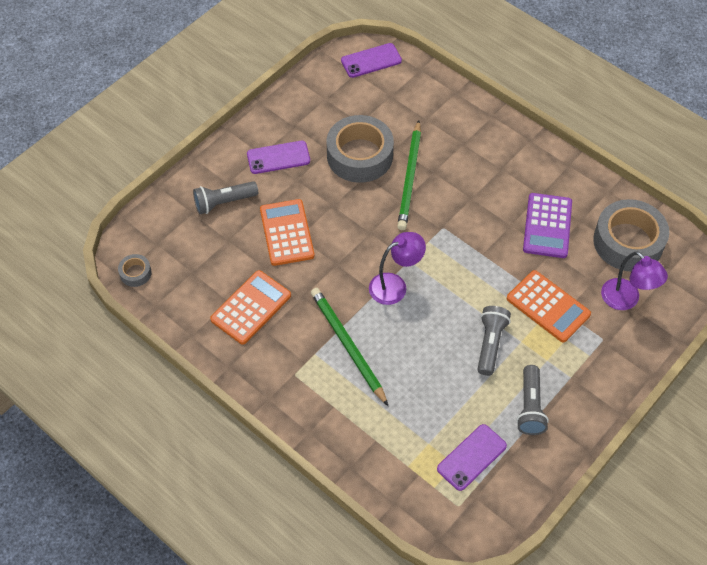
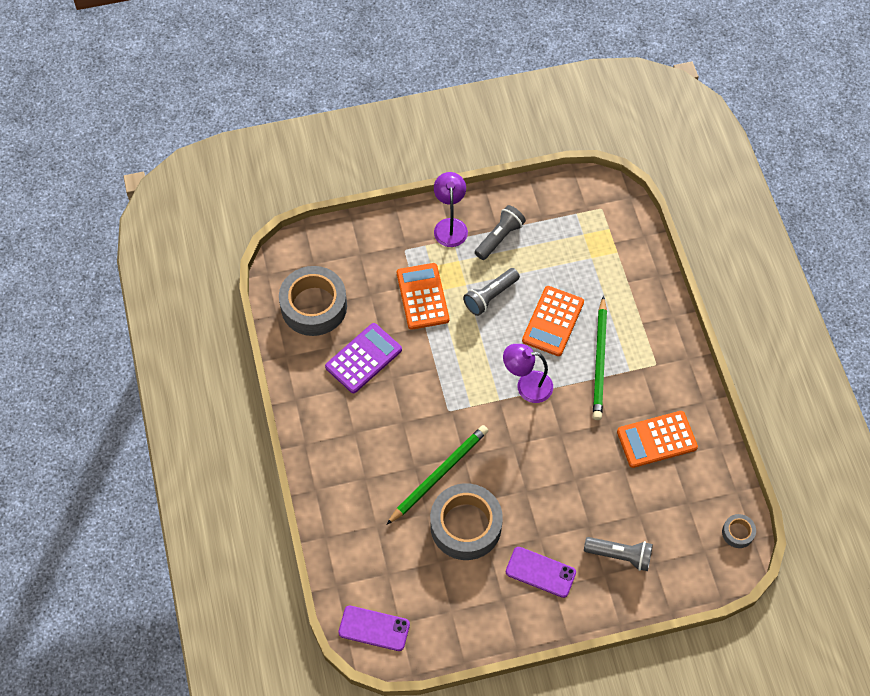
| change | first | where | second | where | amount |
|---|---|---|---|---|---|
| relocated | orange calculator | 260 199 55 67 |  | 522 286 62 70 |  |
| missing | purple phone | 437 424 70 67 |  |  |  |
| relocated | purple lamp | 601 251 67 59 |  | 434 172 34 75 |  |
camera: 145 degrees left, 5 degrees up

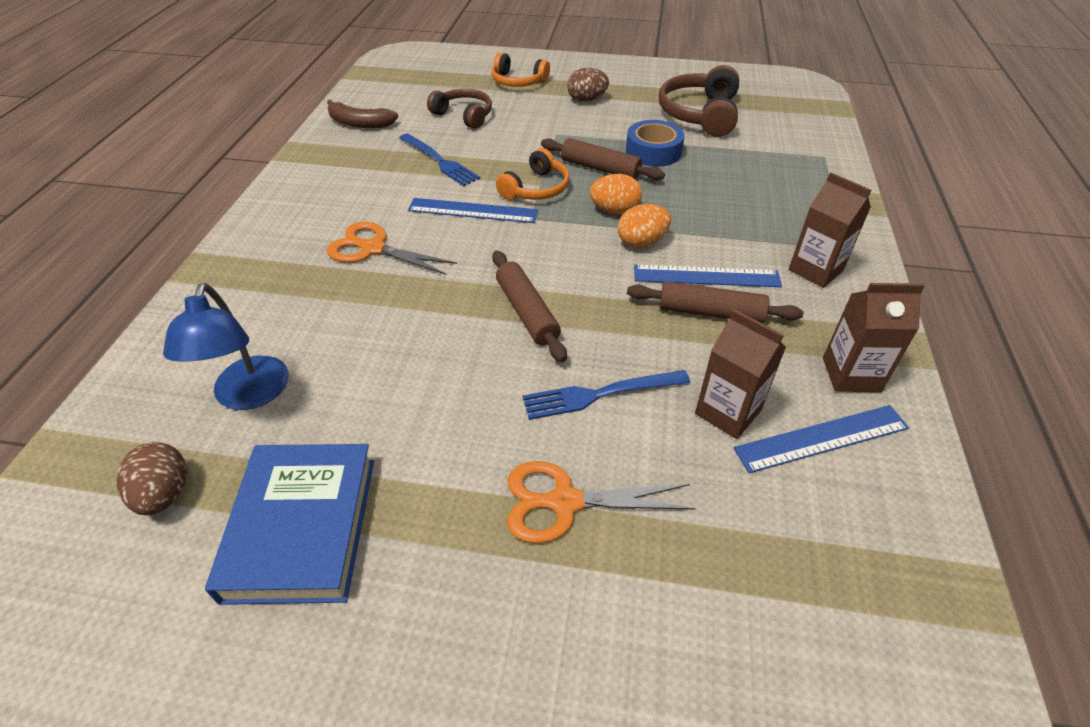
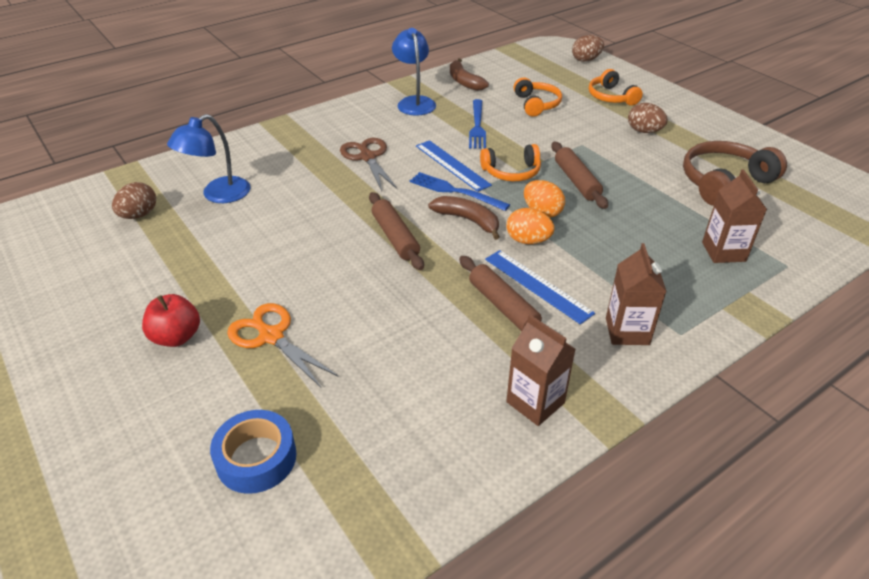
| change | first | where | second | where | amount |
|---|---|---|---|---|---|
| missing | blue book | 205 444 169 161 |  |  |  |
| colour | orange scissors | 326 222 131 53 | brown scissors | 340 138 57 53 |  |
| colour | brown headphones | 427 89 65 40 | orange headphones | 514 78 48 39 |  |
| spun | brown rolling pin | 492 251 75 111 |  | 369 192 55 78 | 45 degrees counterclockwise |
| relocated | blue fork | 523 370 167 50 |  | 410 172 100 39 |  |
| relocated | blue tape | 626 120 59 47 |  | 210 410 87 84 |  |
| relocated | brown carton | 695 309 91 130 |  | 702 169 65 94 |  |
| missing | blue ruler | 734 405 175 68 |  |  |  |
| appeared |  |  | red apple | 142 294 58 53 |  |
| appeared |  |  | blue lamp | 392 28 44 88 |  |
| appeared |  |  | brown banana | 428 196 72 44 |  |
| appeared |  |  | brown egg | 572 35 32 27 |  |
camera: 45 degrees right, 5 degrees down

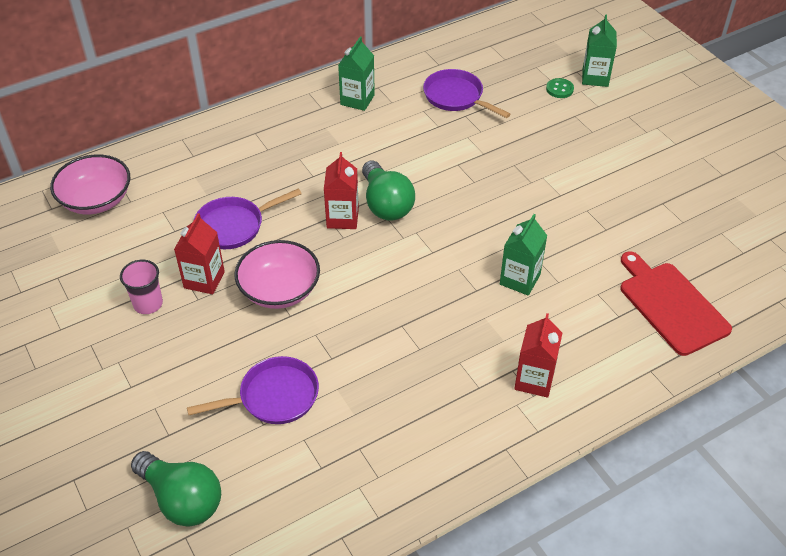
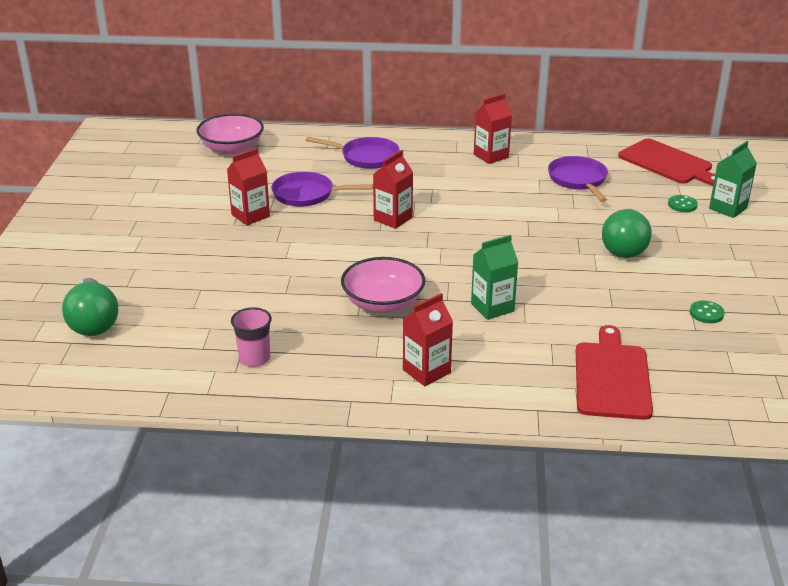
| change | first | where | second | where | amount |
|---|---|---|---|---|---|
| relocated | pink cup | 120 260 43 54 |  | 231 307 41 60 |  |
| relocated | purple pan | 187 356 132 68 |  | 306 137 94 32 |  |
| relocated | pink bowl | 235 240 85 69 |  | 341 257 84 56 |  |
| colour | green carton | 338 37 37 74 | red carton | 474 94 38 70 |  |
| relocated | green light bulb | 362 160 53 61 |  | 602 209 50 49 |  |
| appeared |  |  | red cutting board | 618 139 97 47 |  |
| appeared |  |  | green button | 690 301 34 22 |  |
camera: 35 degrees right, 15 degrees down

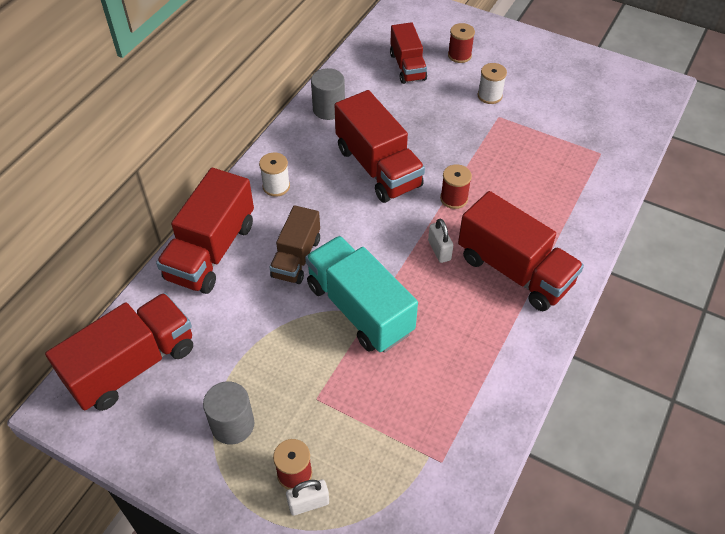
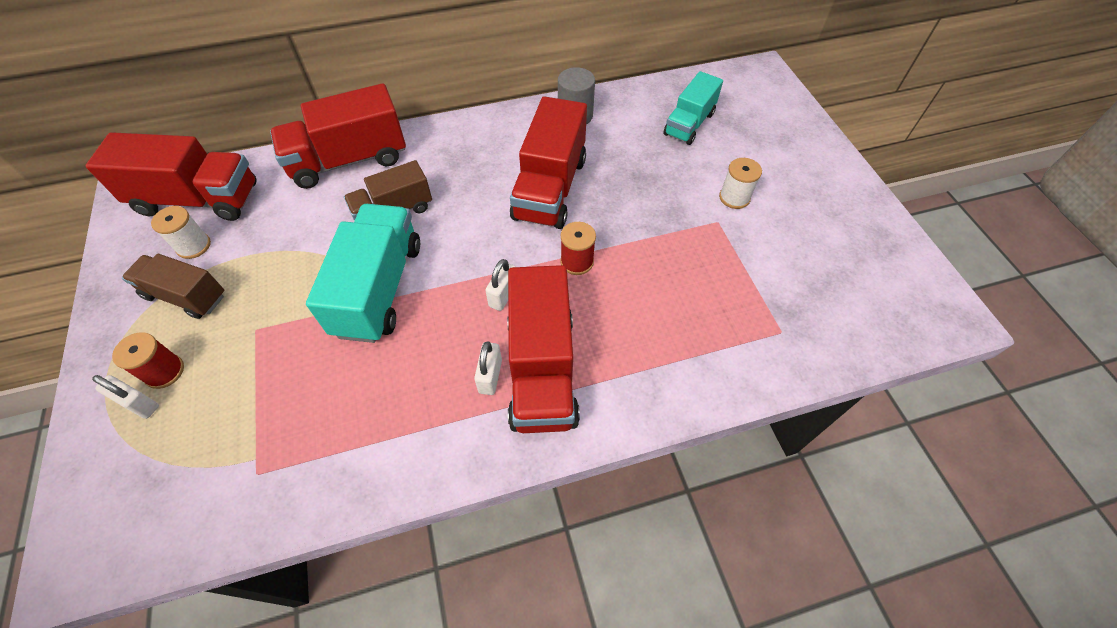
| change | first | where | second | where | amount |
|---|---|---|---|---|---|
| exchanged | grey cylinder | 203 381 51 64 | brown truck | 122 254 102 65 |  |
| relocated | white spool | 259 153 31 44 |  | 151 206 60 53 |  |
| colour | red truck | 390 22 37 62 | turquoise truck | 663 71 60 74 |  |
| missing | red spool | 448 23 27 40 |  |  |  |
| appeared |  |  | white padlock | 474 341 28 54 |  |
camera: 45 degrees right, 5 degrees up

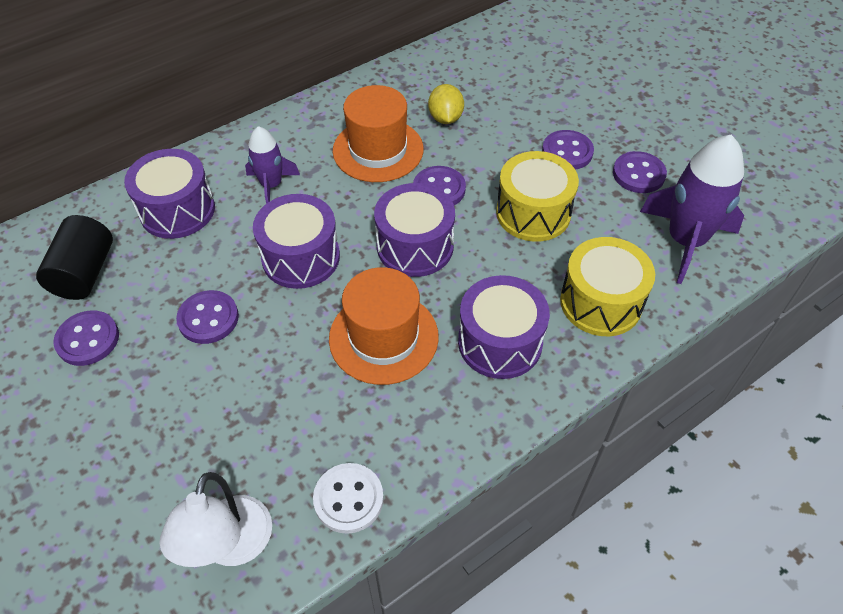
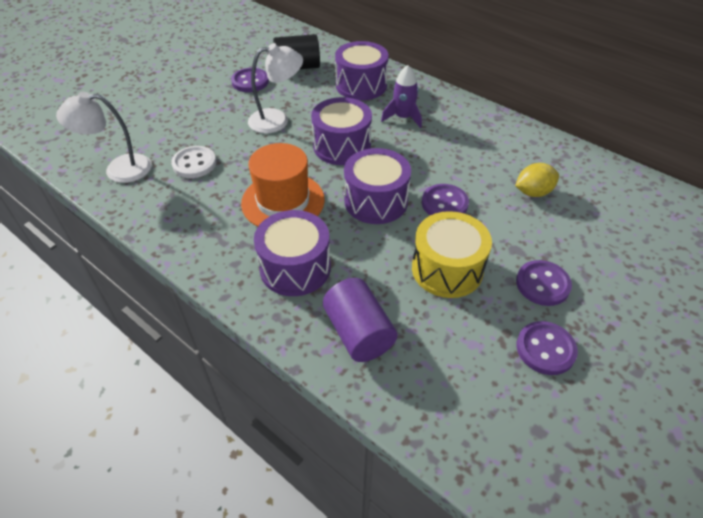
| change | first | where | second | where | amount |
|---|---|---|---|---|---|
| exchanged | purple button | 176 290 63 54 | white lamp | 248 43 55 91 |  |
| relocated | white button | 313 463 71 71 |  | 171 146 45 32 |  |
| missing | orange hat | 333 85 91 97 |  |  |  |
| exchanged | yellow drum | 560 237 95 99 | purple cylinder | 323 278 74 84 |  |
| missing | purple rocket | 640 135 104 149 |  |  |  |
camera: 75 degrees right, 5 degrees down

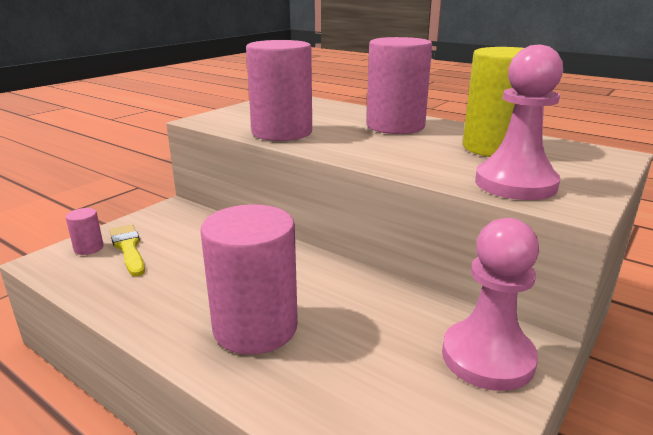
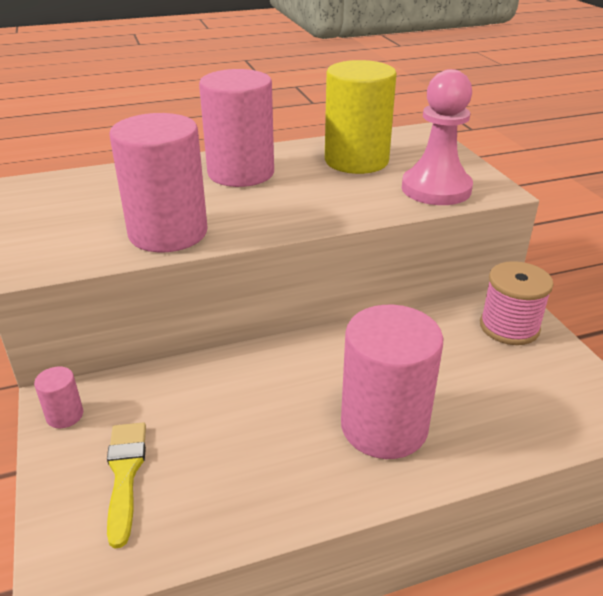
| change | first | where | second | where | amount |
|---|---|---|---|---|---|
| relocated | pink cylinder | 66 208 38 47 |  | 34 366 49 62 |  |
| spun | yellow brush | 109 224 36 52 |  | 107 422 39 127 | 75 degrees clockwise |
| exchanged | pink pawn | 442 218 97 173 | pink spool | 480 261 74 84 |  |
camera: 55 degrees left, 10 degrees up

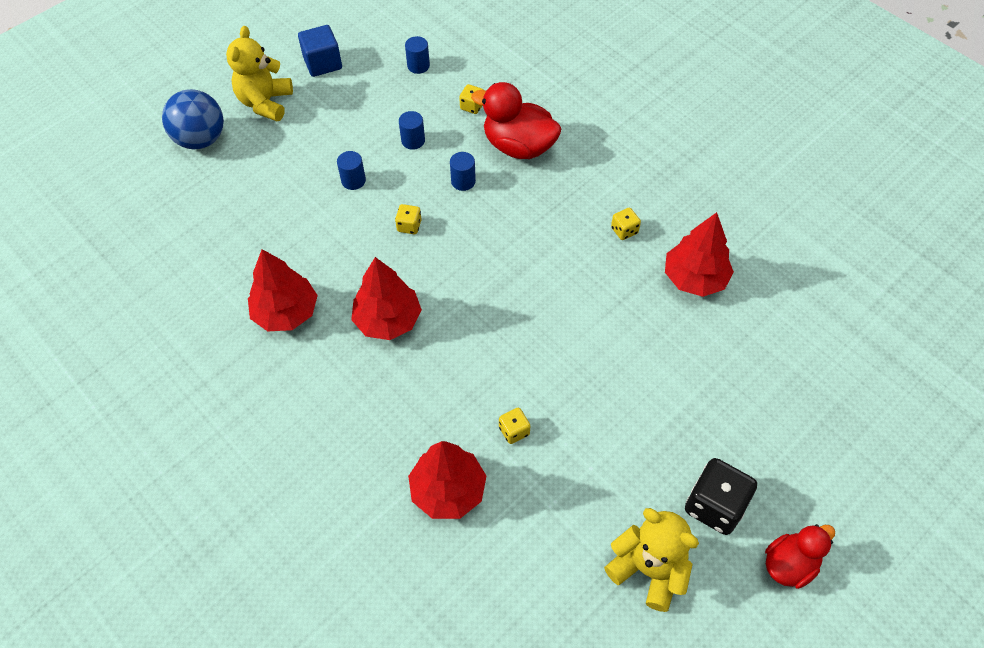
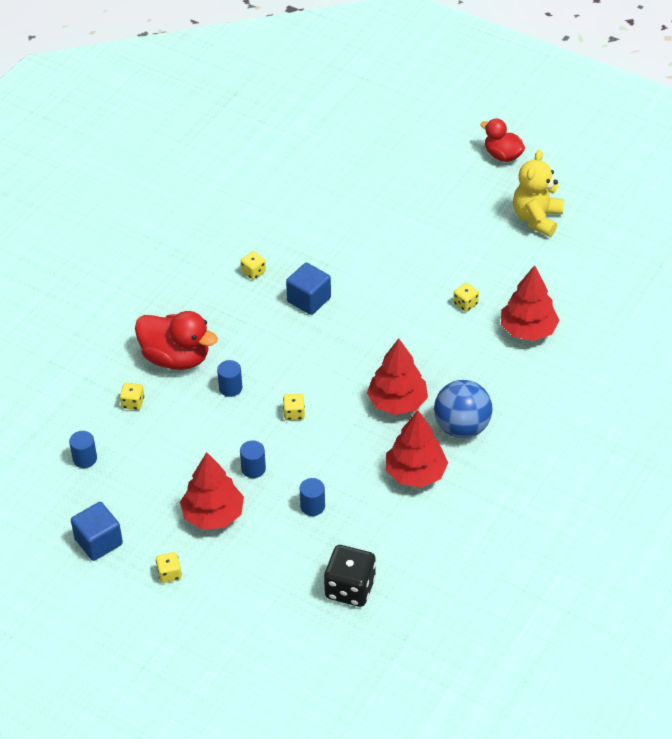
| change | first | where | second | where | amount |
|---|---|---|---|---|---|
| relocated | blue ball | 162 89 62 60 |  | 434 380 59 58 |  |
| exchanged | yellow teddy bear | 226 26 67 95 | yellow dice | 156 552 26 31 |  |
| relocated | blue cylinder | 399 111 26 39 |  | 300 478 25 38 |  |
| spun | red duck | 471 82 91 77 |  | 135 311 83 59 | 75 degrees counterclockwise |
| relocated | red tree | 665 212 69 85 |  | 180 452 64 78 |  |
| relocated | black dice | 685 458 72 77 |  | 324 545 52 62 |  |
| appeared |  |  | blue cube | 286 263 45 52 |  |
camera: 105 degrees left, 10 degrees down

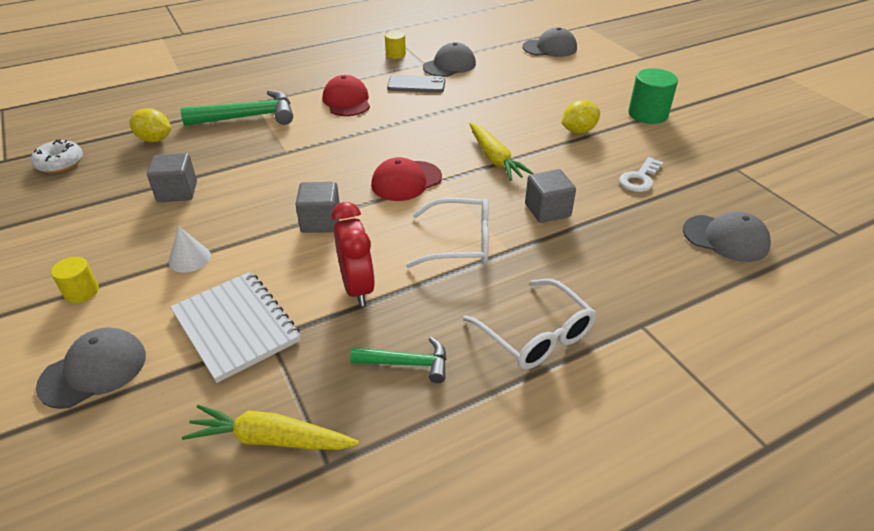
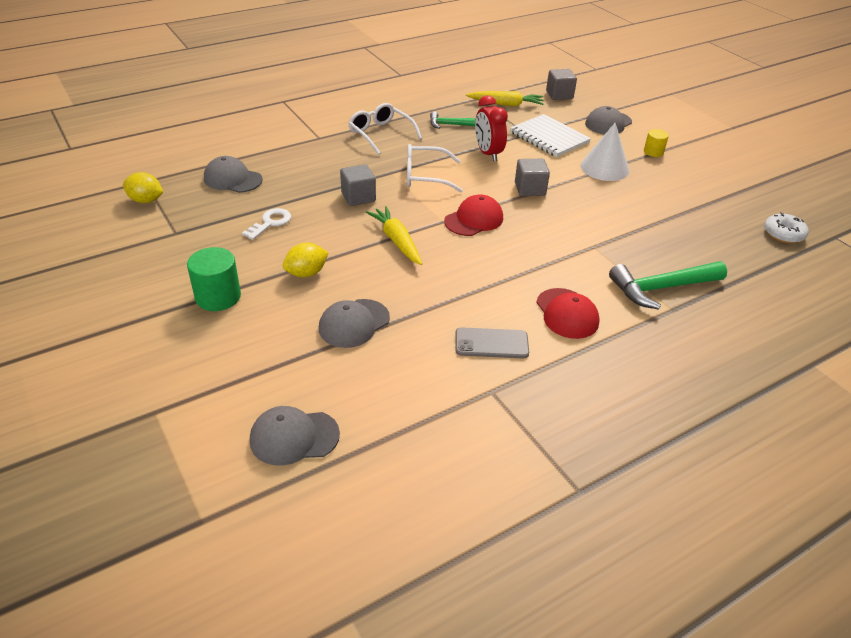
| change | first | where | second | where | amount |
|---|---|---|---|---|---|
| relocated | yellow lemon | 129 108 42 34 |  | 123 172 40 31 |  |
| relocated | grey cube | 147 153 50 49 |  | 546 69 31 31 |  |
| size | white cone | 168 226 43 47 |  | 581 123 48 58 | x1.79 |
| missing | yellow cylinder | 385 31 21 28 |  |  |  |
| relocated | grey cap | 423 42 53 35 |  | 319 299 71 49 |  |
camera: 175 degrees right, 0 degrees up

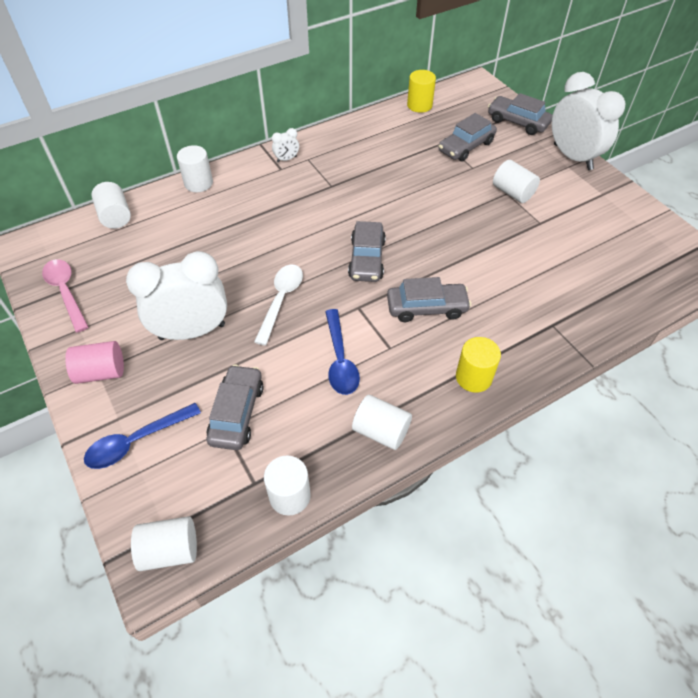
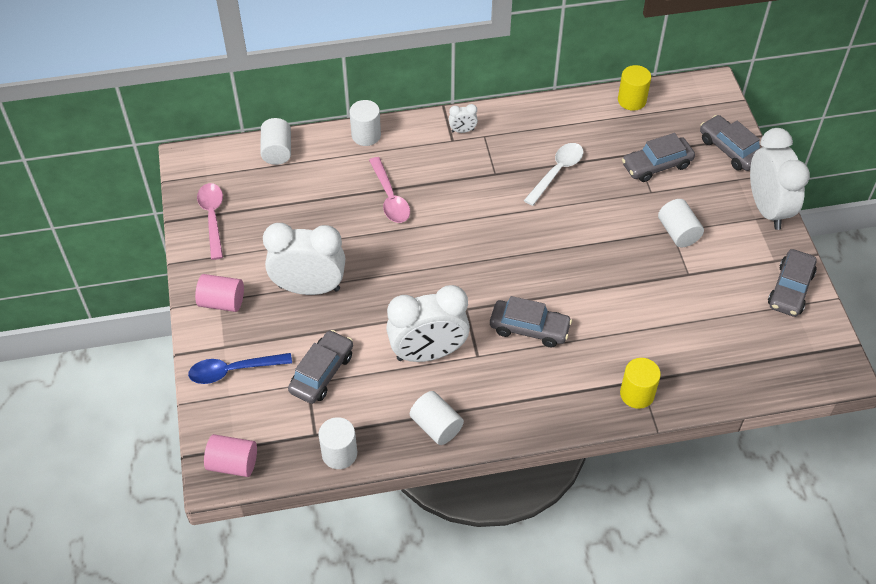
| change | first | where | second | where | amount |
|---|---|---|---|---|---|
| colour | white cylinder | 131 516 66 55 | pink cylinder | 204 434 53 43 |  |
| relocated | white spoon | 254 265 49 81 |  | 524 143 59 63 |  |
| exchanged | blue spoon | 325 309 35 86 | white clock | 386 285 84 77 |  |
| relocated | grey car | 348 221 38 61 |  | 768 249 49 68 |  |
| relocated | yellow cylinder | 456 337 45 56 |  | 620 358 41 51 |  |
| appeared |  |  | pink spoon | 369 157 41 66 |  |
camera: 20 degrees right, 0 degrees up

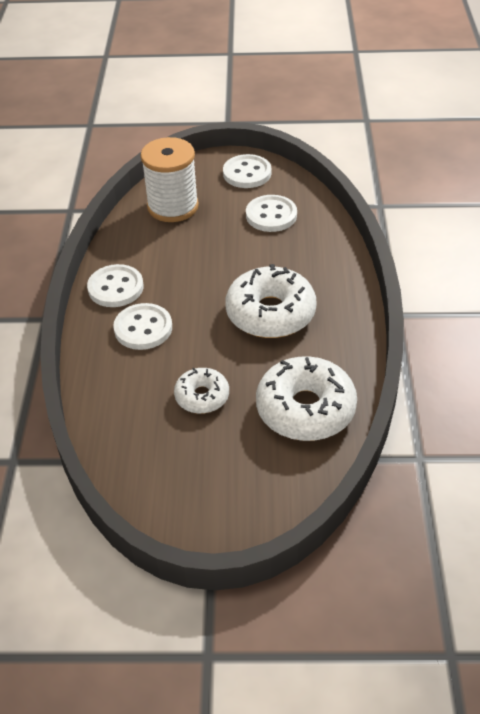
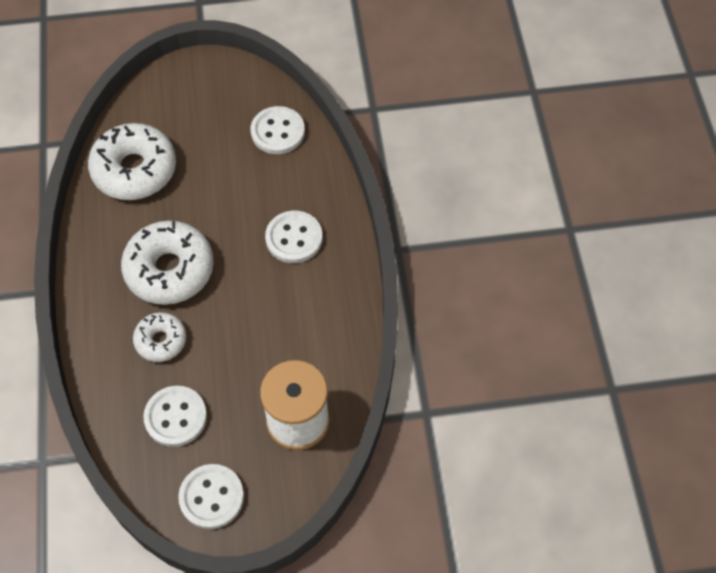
| change | first | where | second | where | amount |
|---|---|---|---|---|---|
| relocated | white button | 87 264 57 43 |  | 251 106 54 48 |  |
| relocated | white donut | 174 368 55 46 |  | 133 312 53 50 |  |
camera: 170 degrees right, 15 degrees up

